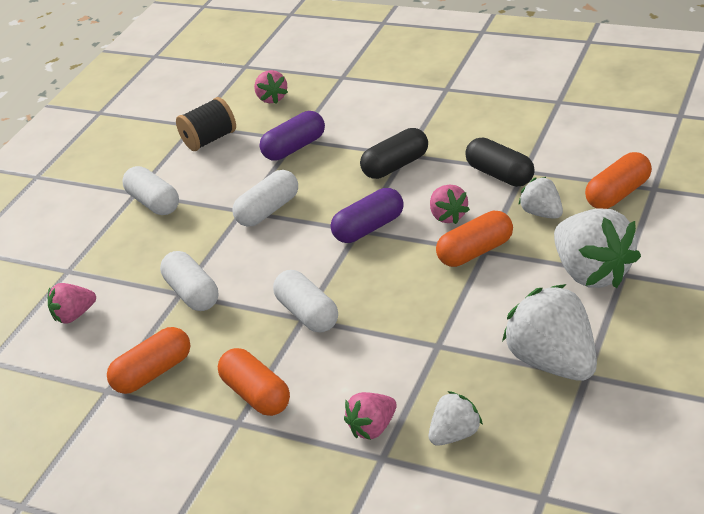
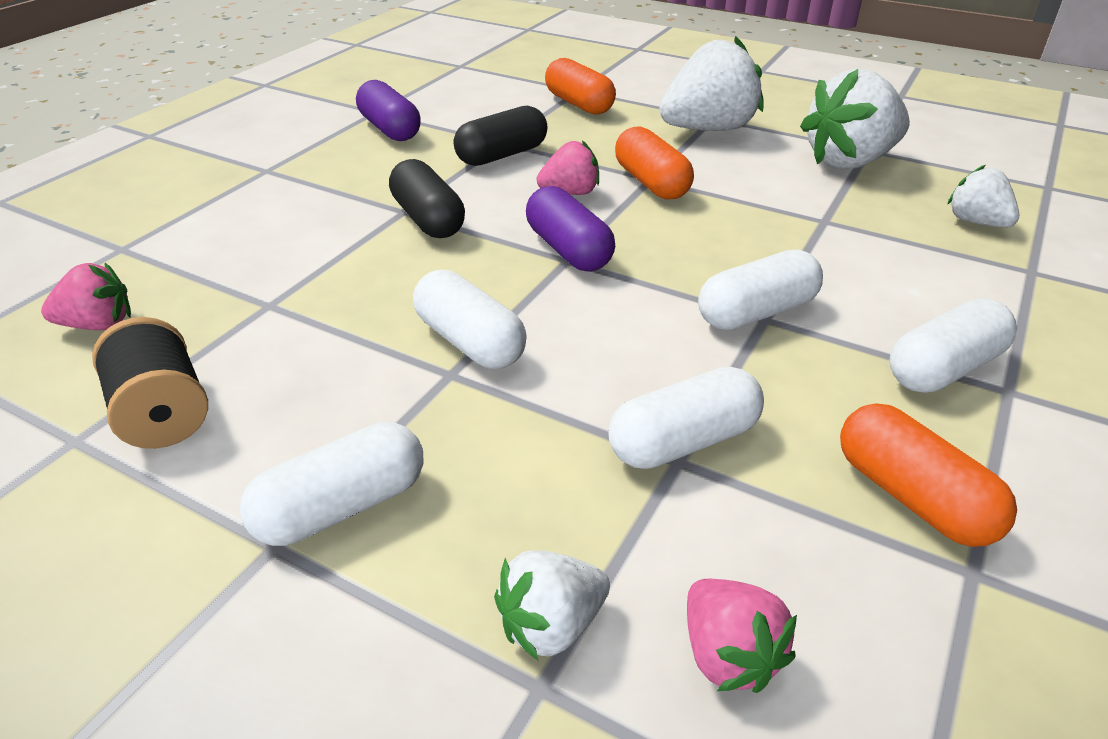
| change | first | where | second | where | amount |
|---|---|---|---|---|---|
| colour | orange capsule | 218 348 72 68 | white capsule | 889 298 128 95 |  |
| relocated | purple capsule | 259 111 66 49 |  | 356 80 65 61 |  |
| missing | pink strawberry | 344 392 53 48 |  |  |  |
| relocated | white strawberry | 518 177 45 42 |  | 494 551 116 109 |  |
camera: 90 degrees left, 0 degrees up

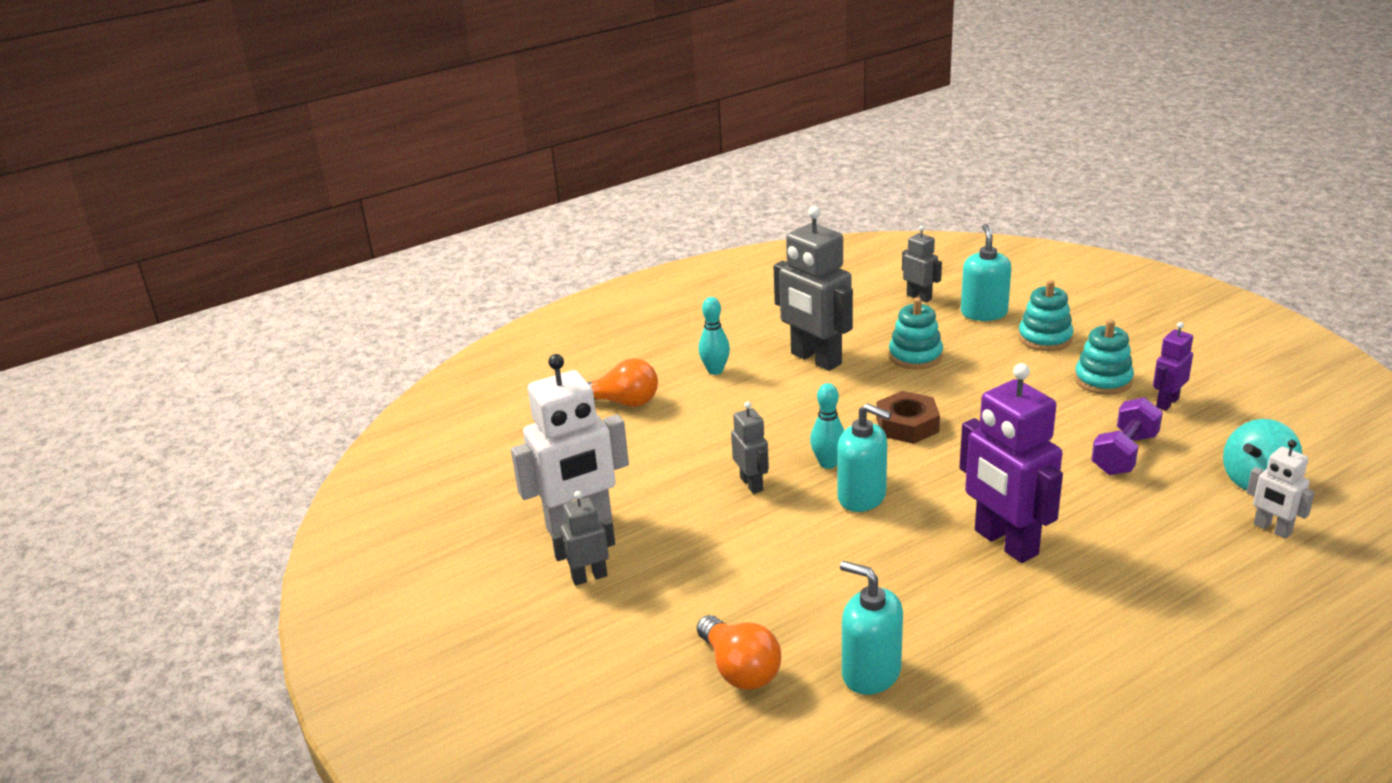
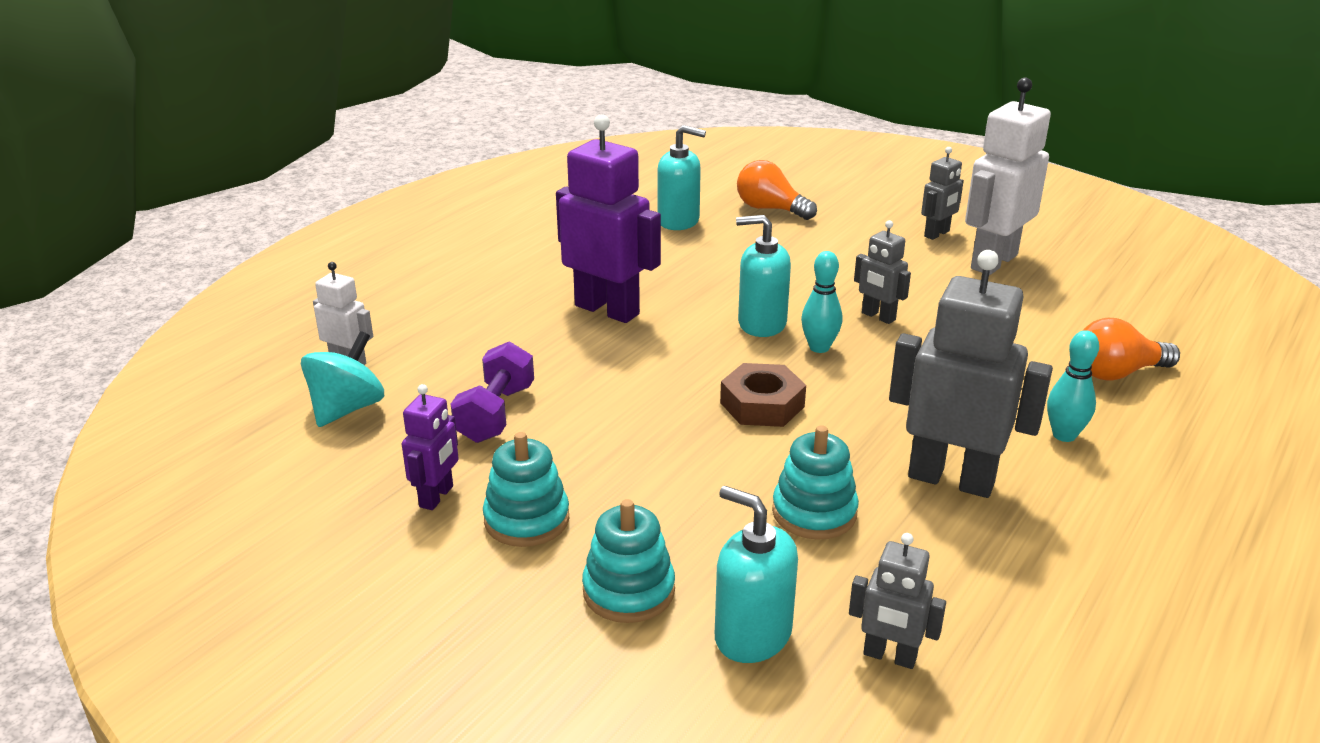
| change | first | where | second | where | amount |
|---|---|---|---|---|---|
| spun | turquoise soap dispenser | 961 224 50 97 |  | 715 486 83 177 | 150 degrees clockwise |
camera: 155 degrees right, 0 degrees up

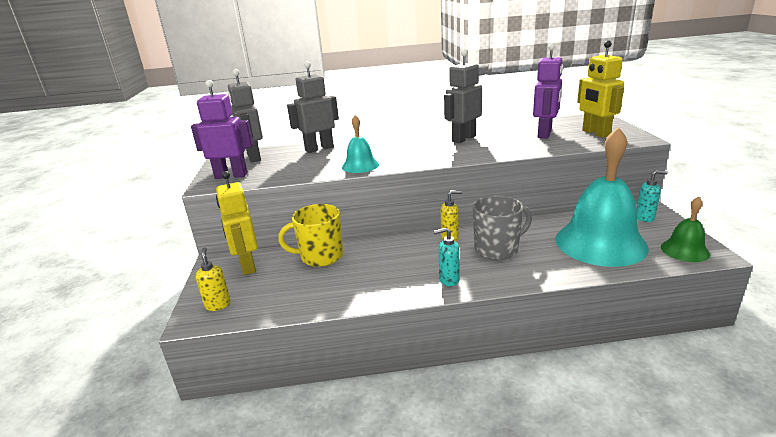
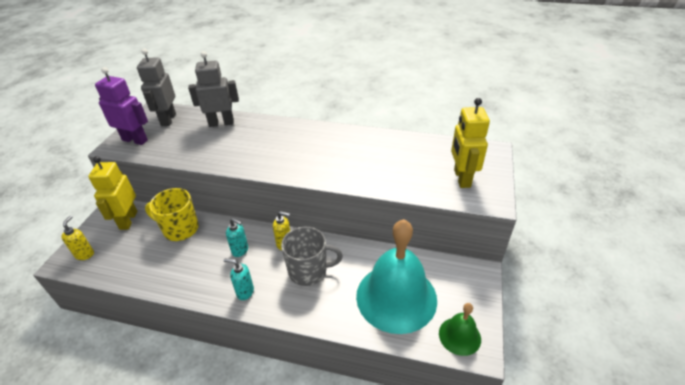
| change | first | where | second | where | amount |
|---|---|---|---|---|---|
| missing | turquoise bell | 342 115 37 58 |  |  |  |
| missing | grey robot | 444 49 38 94 |  |  |  |
| missing | purple robot | 533 43 30 95 |  |  |  |
| relocated | turquoise soap dispenser | 637 170 31 52 |  | 226 218 22 39 |  |
camera: 20 degrees right, 15 degrees up

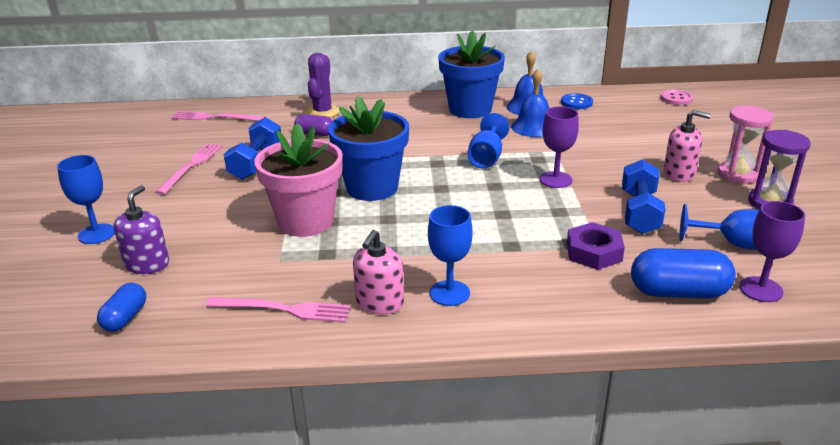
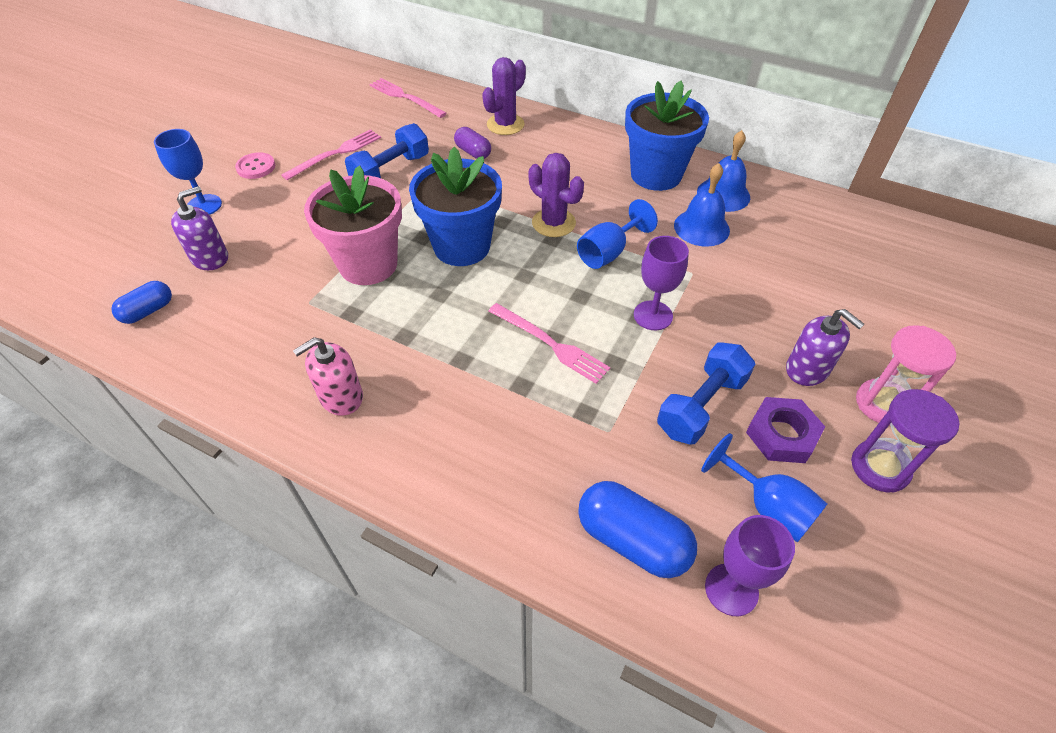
| change | first | where | second | where | amount |
|---|---|---|---|---|---|
| relocated | pink fork | 206 297 145 26 |  | 489 303 122 81 |  |
| missing | blue goblet | 428 205 45 101 |  |  |  |
| missing | blue button | 561 93 32 16 |  |  |  |
| relocated | purple nut | 567 222 58 48 |  | 746 397 79 66 |  |
| relocated | pink button | 660 89 33 16 |  | 235 152 40 27 |  |
| colour | pink soap dispenser | 664 110 47 72 | purple soap dispenser | 786 309 78 77 |  |
| appeared |  |  | purple cactus | 529 153 55 84 |  |
camera: 30 degrees right, 20 degrees up

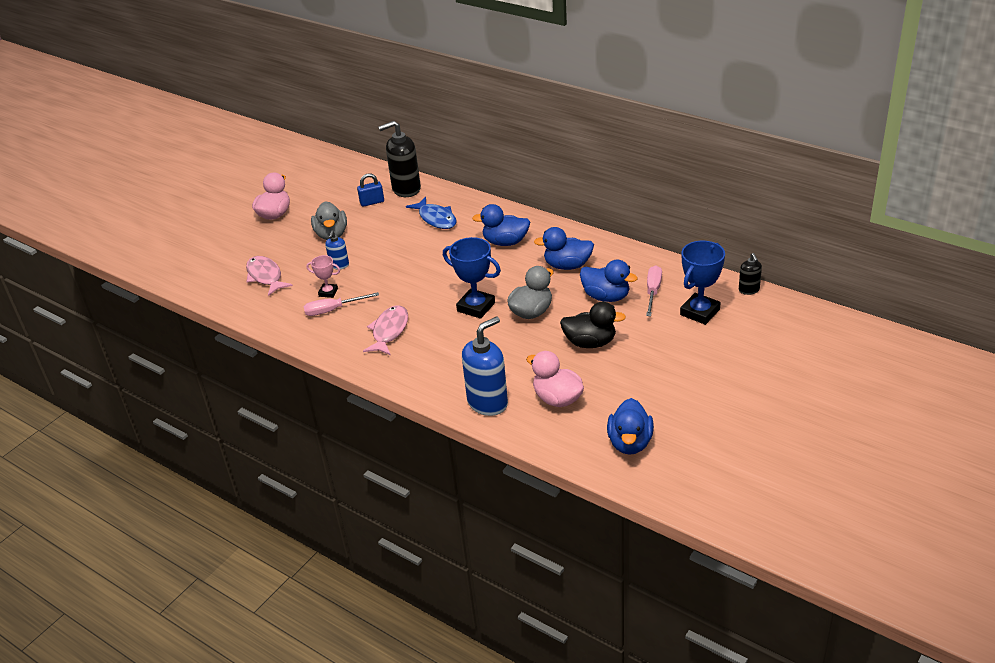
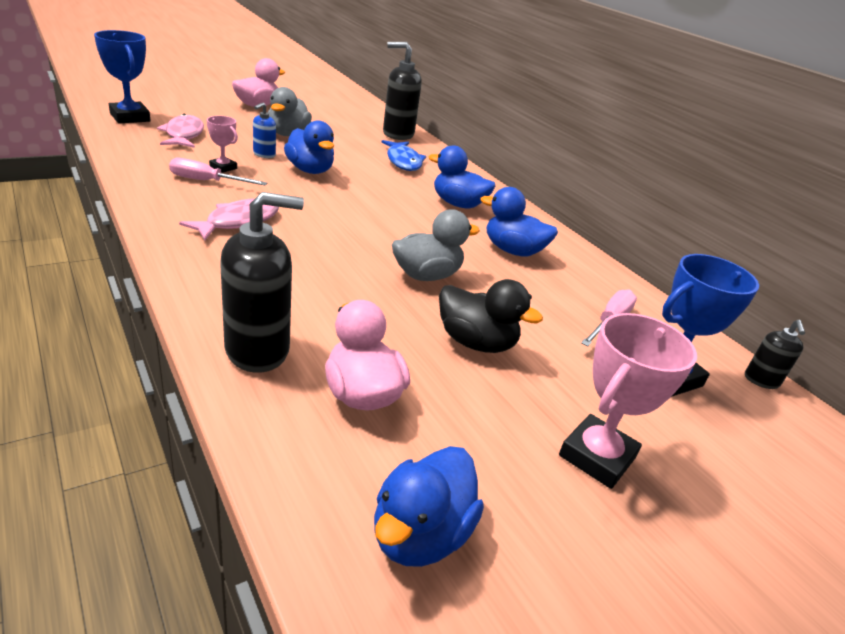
| change | first | where | second | where | amount |
|---|---|---|---|---|---|
| missing | blue padlock | 357 173 27 34 |  |  |  |
| relocated | blue trophy | 443 237 58 82 |  | 94 30 57 93 |  |
| colour | blue soap dispenser | 462 316 46 100 | black soap dispenser | 220 192 84 181 |  |
| relocated | blue duck | 580 260 58 42 |  | 284 120 50 54 |  |
| appeared |  |  | pink trophy | 559 313 138 176 |  |
camera: 15 degrees right, 5 degrees down

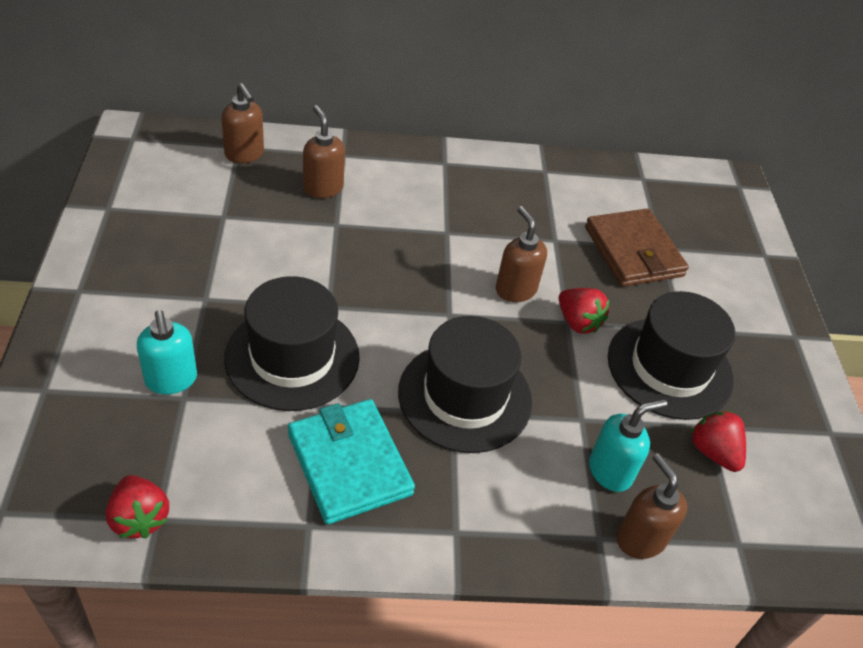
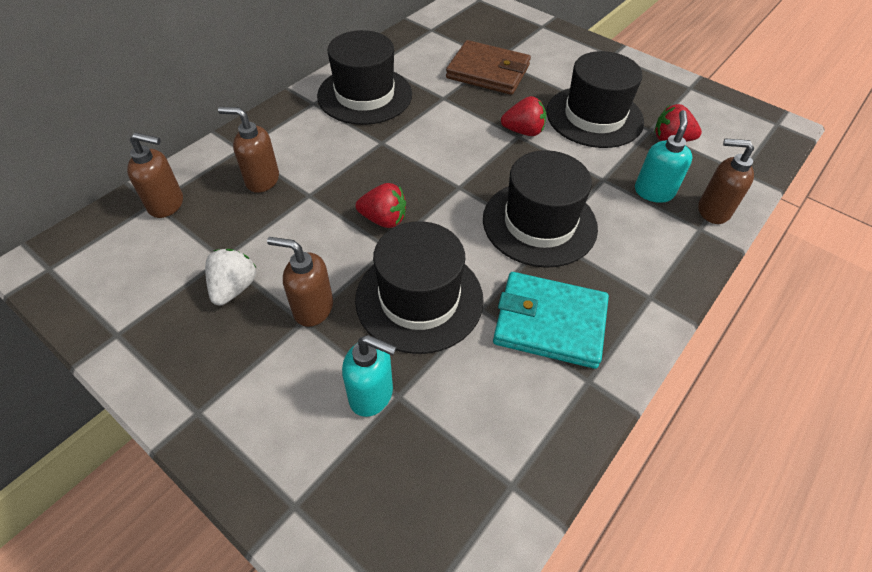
| change | first | where | second | where | amount |
|---|---|---|---|---|---|
| relocated | red strawberry | 106 475 63 63 |  | 356 183 50 45 |  |
| relocated | brown soap dispenser | 496 206 51 96 |  | 267 237 66 90 |  |
| appeared |  |  | white strawberry | 205 249 51 57 |  |
| appeared |  |  | black hat | 317 30 95 95 |  |
camera: 45 degrees left, 5 degrees up

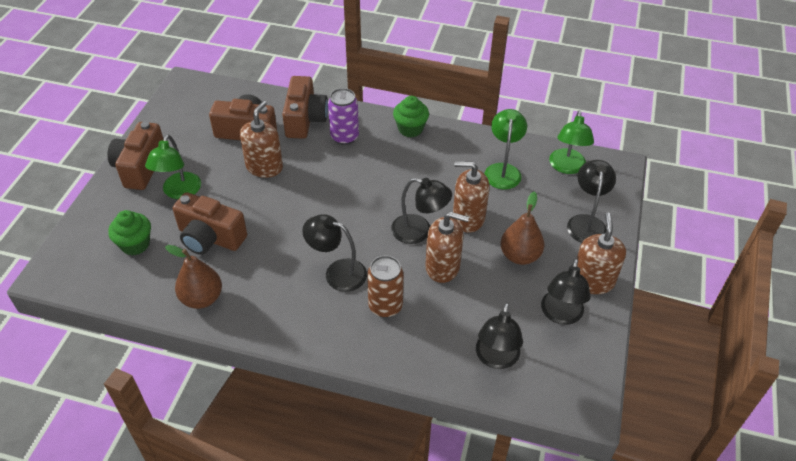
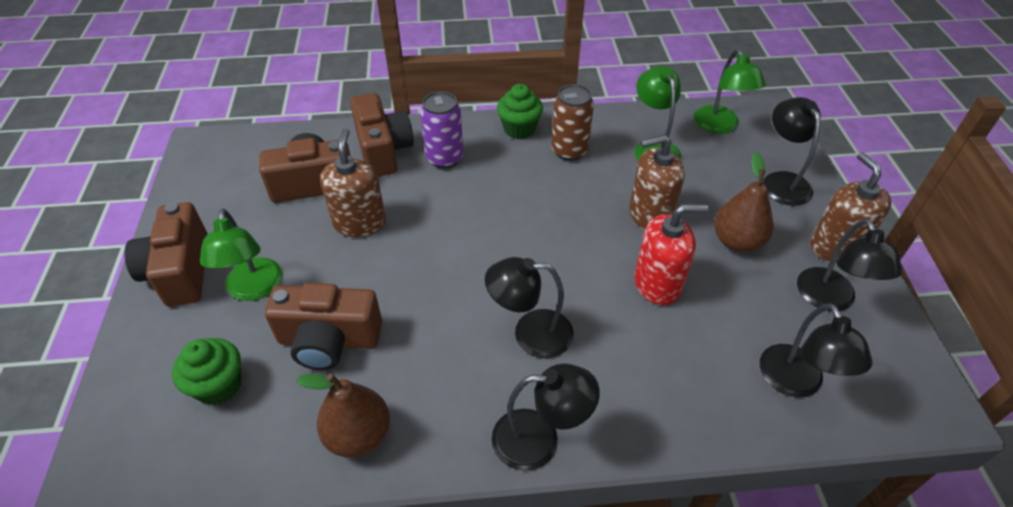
| change | first | where | second | where | amount |
|---|---|---|---|---|---|
| relocated | brown can | 367 256 37 62 |  | 551 84 43 77 |  |
| relocated | black lamp | 391 178 61 66 |  | 492 363 108 108 |  |
| colour | brown soap dispenser | 425 212 44 71 | red soap dispenser | 634 204 75 101 |  |
camera: 20 degrees left, 0 degrees up

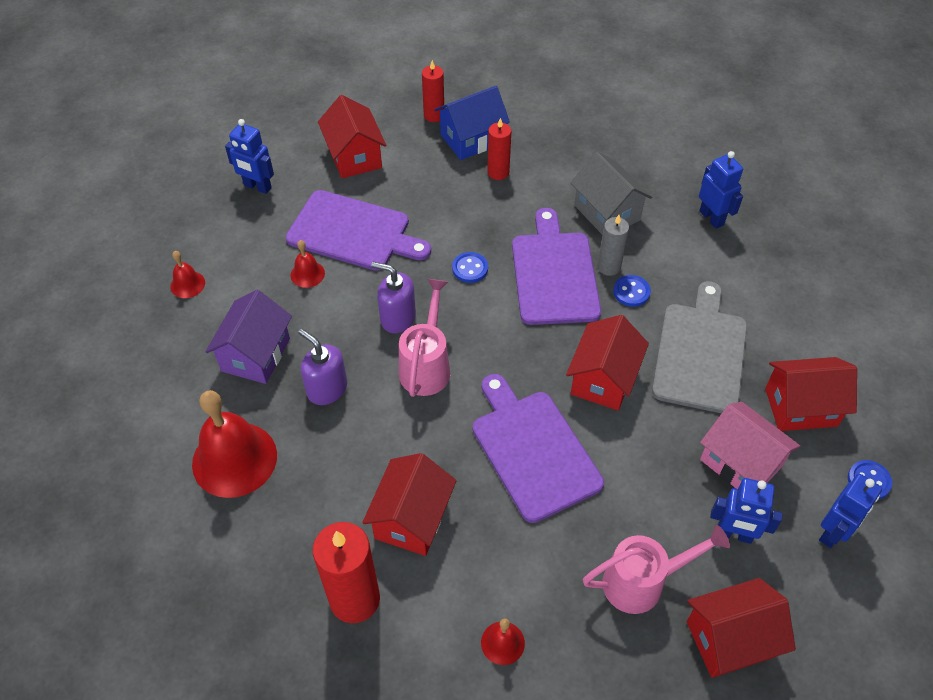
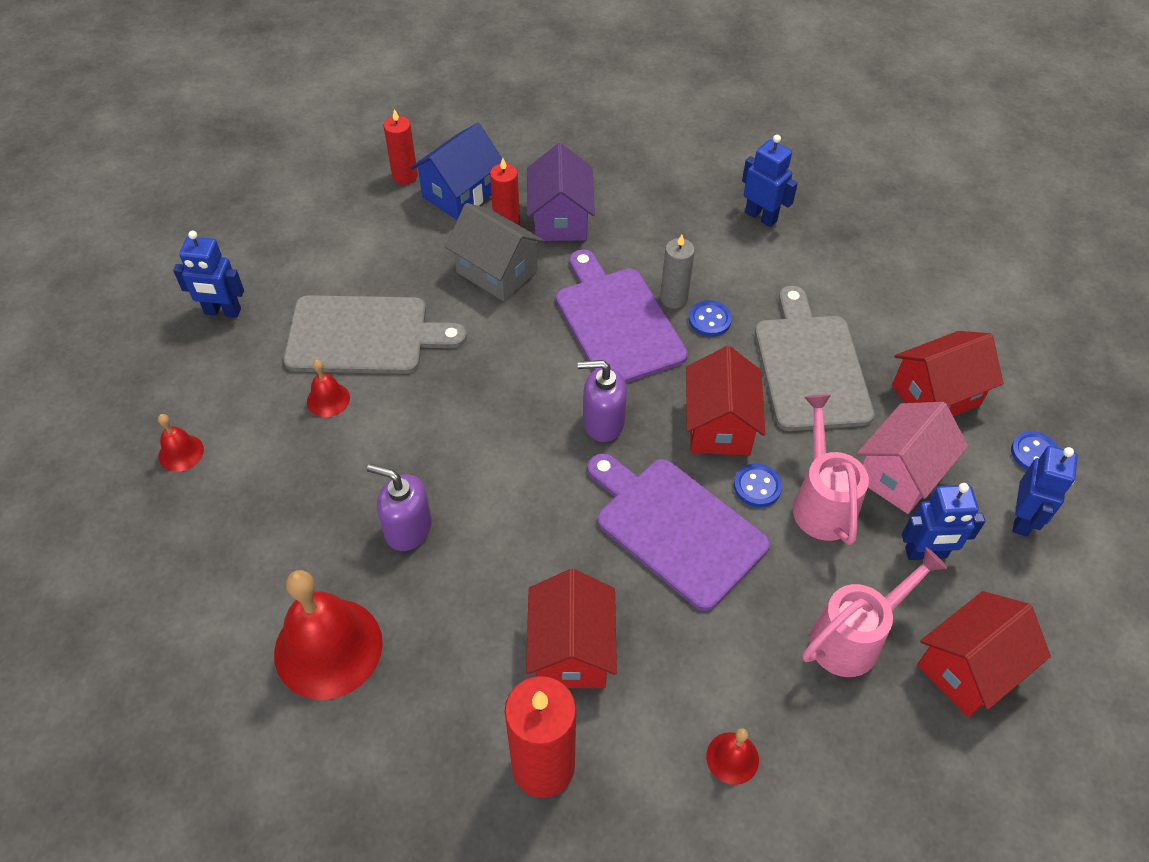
| change | first | where | second | where | amount |
|---|---|---|---|---|---|
| relocated | purple house | 205 290 87 94 |  | 527 143 68 98 |  |
| colour | purple cutting board | 286 190 145 81 | grey cutting board | 284 295 183 79 |  |
| missing | red house | 318 95 68 83 |  |  |  |
| relocated | purple soap dispenser | 371 262 45 71 |  | 578 360 49 82 |  |
| relocated | pink watering can | 399 279 51 118 |  | 793 394 76 151 |  |
| relocated | blue button | 452 252 36 31 |  | 734 464 48 43 |  |
| relocated | grey house | 571 152 81 83 |  | 445 203 100 98 |  |
| spun | pink house | 700 402 101 87 |  | 857 402 111 112 | 75 degrees counterclockwise |
camera: 20 degrees left, 0 degrees up

